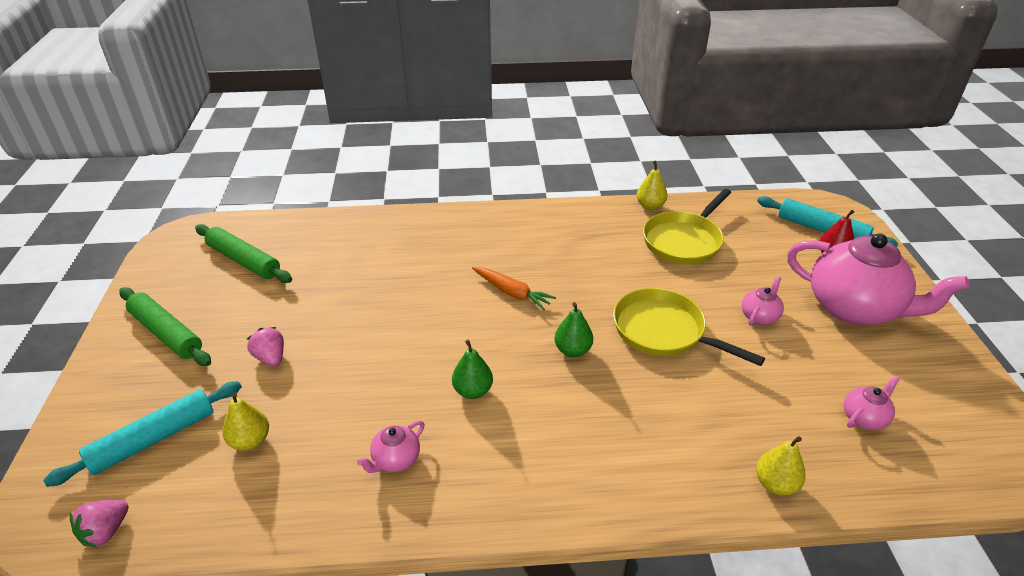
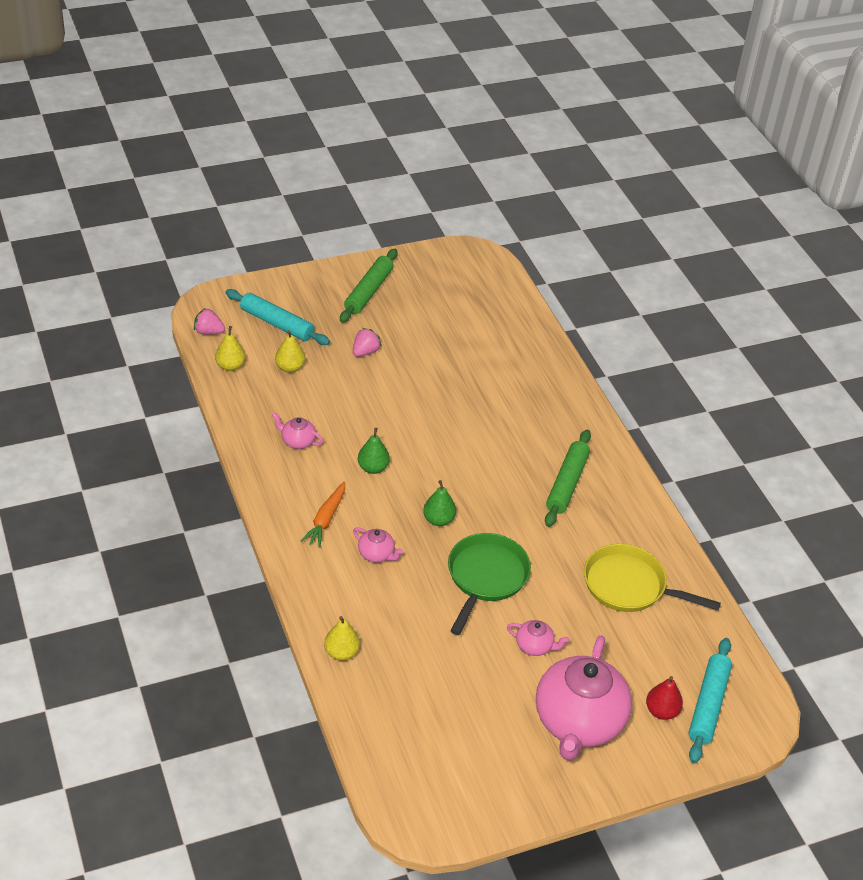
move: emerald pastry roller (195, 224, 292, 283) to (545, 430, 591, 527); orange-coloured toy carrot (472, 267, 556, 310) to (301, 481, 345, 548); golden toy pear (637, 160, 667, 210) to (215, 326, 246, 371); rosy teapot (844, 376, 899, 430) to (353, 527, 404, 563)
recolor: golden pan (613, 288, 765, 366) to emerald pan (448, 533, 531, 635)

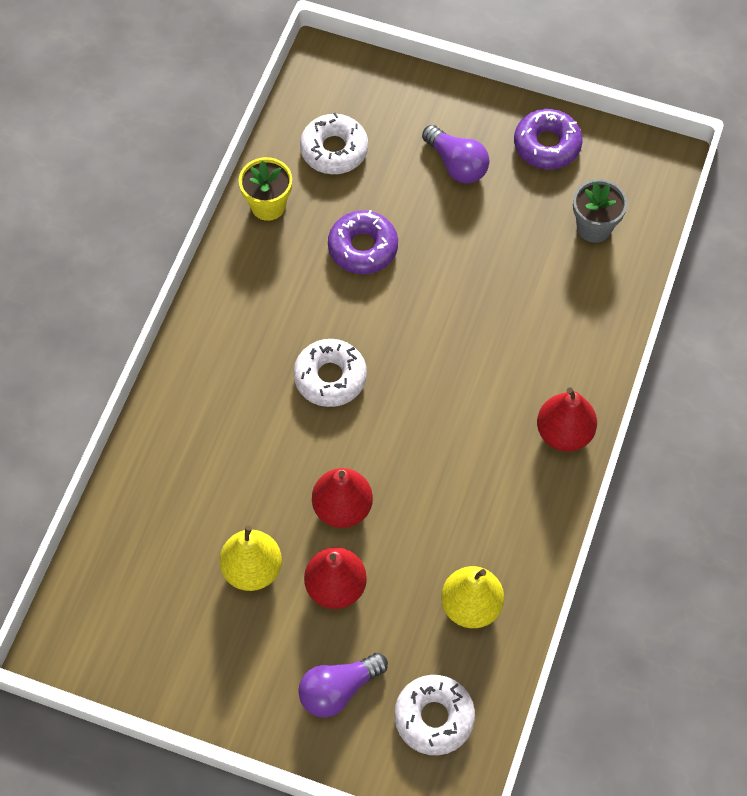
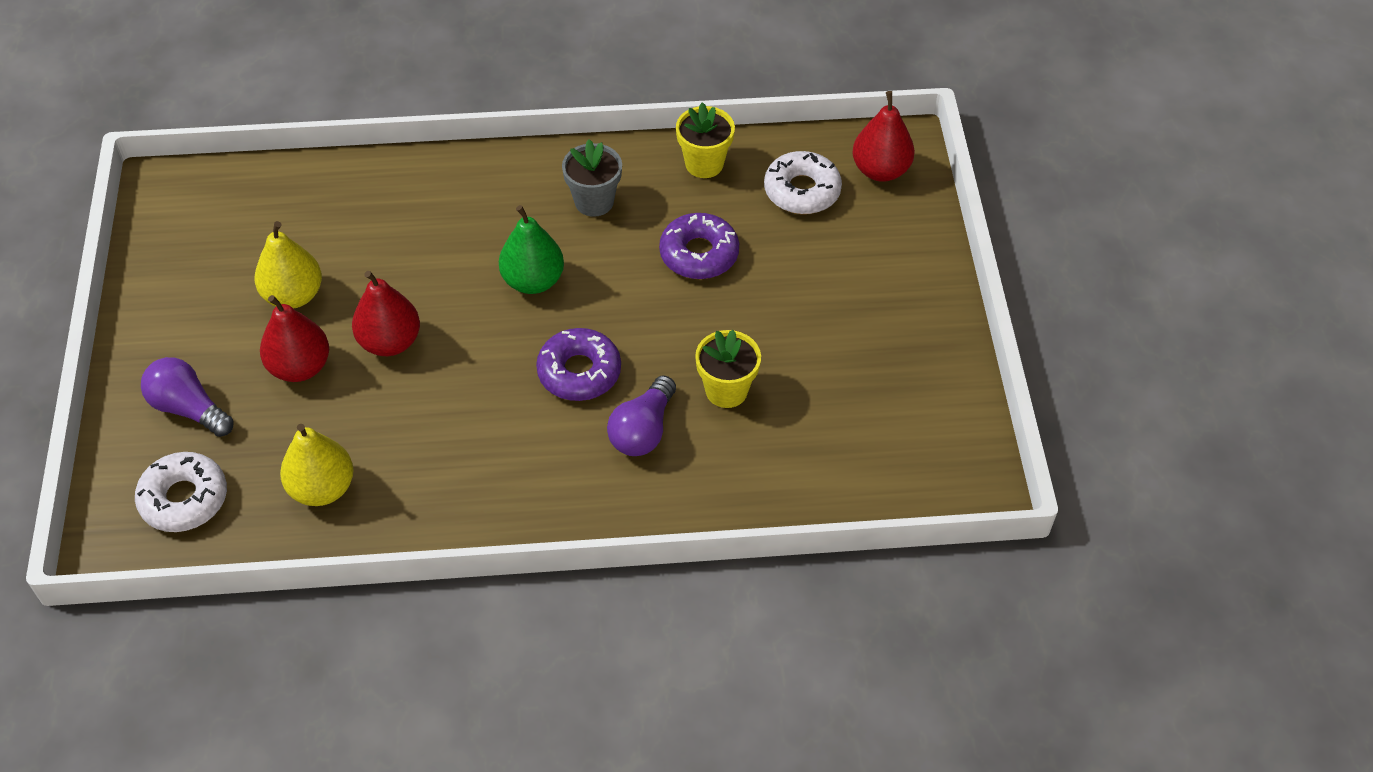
insert: golden potted plant (695, 330, 761, 408)
move: violet bulb (422, 125, 489, 183) to (607, 375, 676, 456); violet donut (514, 109, 583, 169) to (536, 328, 621, 401); red toy pear (537, 387, 597, 452) to (852, 91, 915, 182); ash-grey potted plant (573, 179, 627, 243) to (562, 139, 622, 217)
replace: pure white donut (293, 339, 367, 407) to emerald toy pear (499, 205, 564, 294)

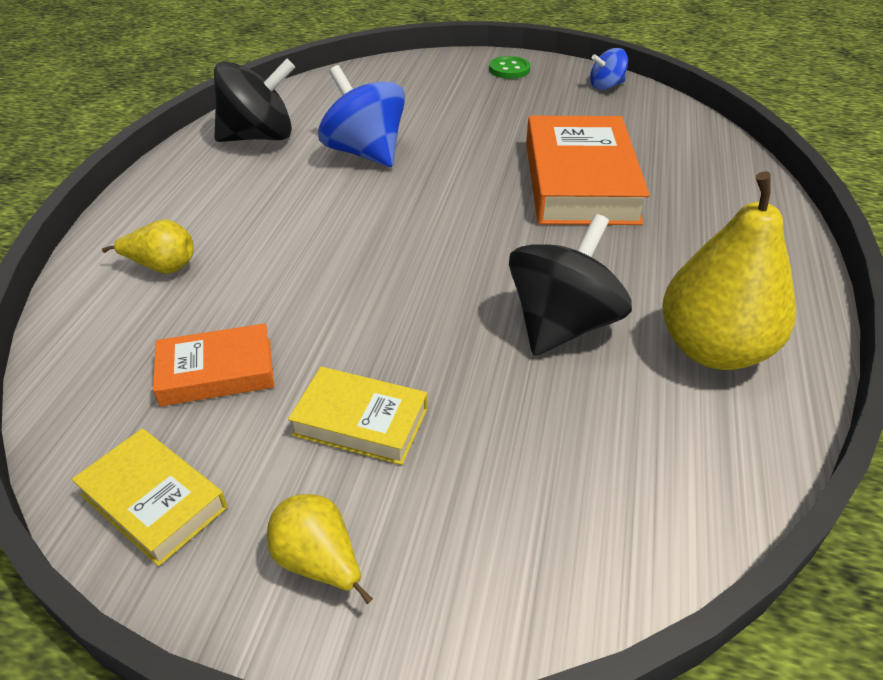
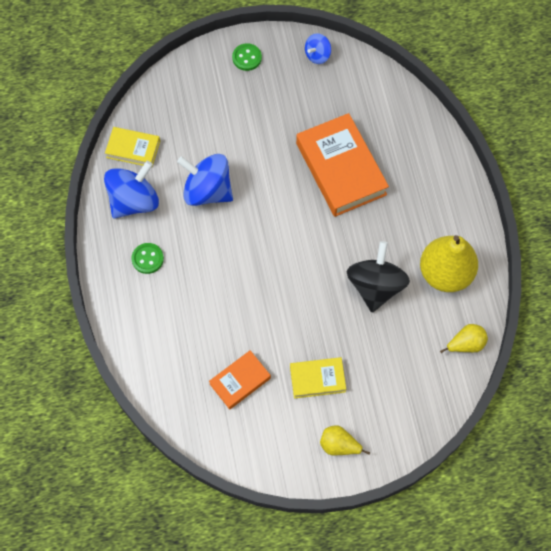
insert: emerald button (131, 243, 164, 274)
move: golden hardcover (72, 428, 227, 566) to (105, 127, 160, 168); golden toy pear (102, 220, 194, 274) to (440, 324, 488, 353)
recolor: ebony toy top (214, 59, 295, 142) to royal blue toy top (104, 161, 159, 219)

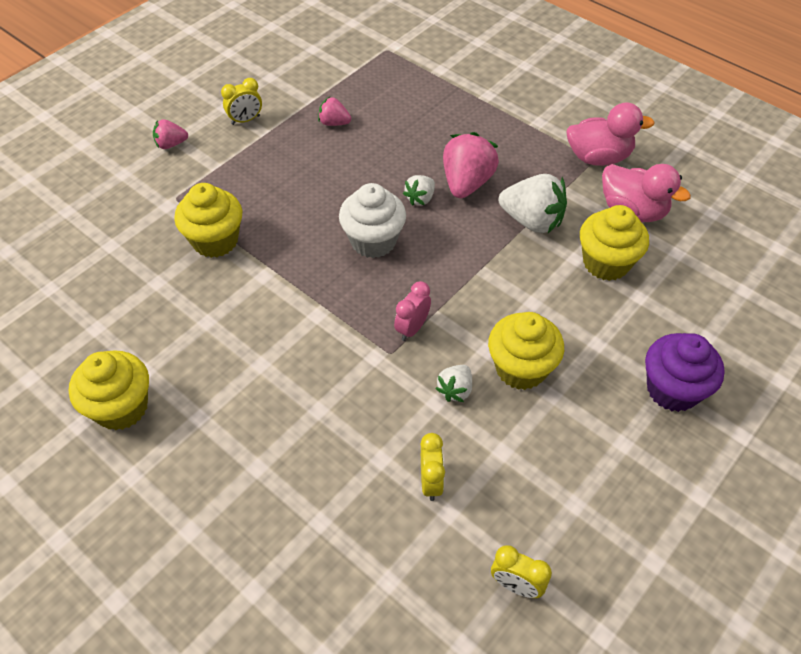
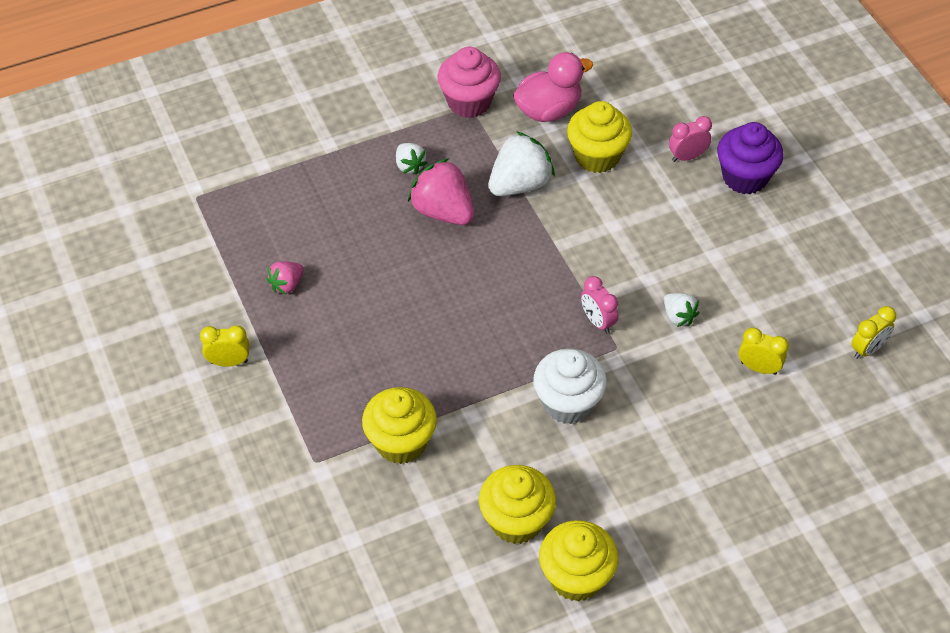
delete: rosy strawberry (153, 119, 188, 149)
insert: rosy clock (669, 116, 712, 162)
move: pure white cupcake (339, 183, 406, 258) to (533, 349, 607, 424); pure white strawberry (403, 175, 435, 206) to (396, 143, 427, 175); golden cupcake (488, 312, 564, 390) to (479, 465, 556, 544)
replace: rosy toy duck (567, 102, 654, 166) to rosy cupcake (437, 47, 501, 118)
rotate: golden clock (221, 78, 262, 125) = (200, 325, 249, 367) 90 degrees counterclockwise

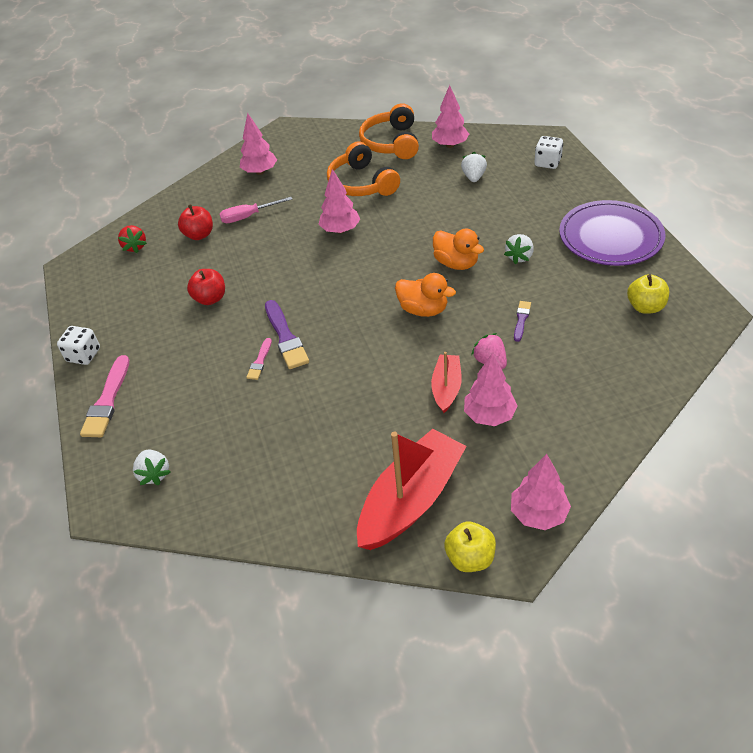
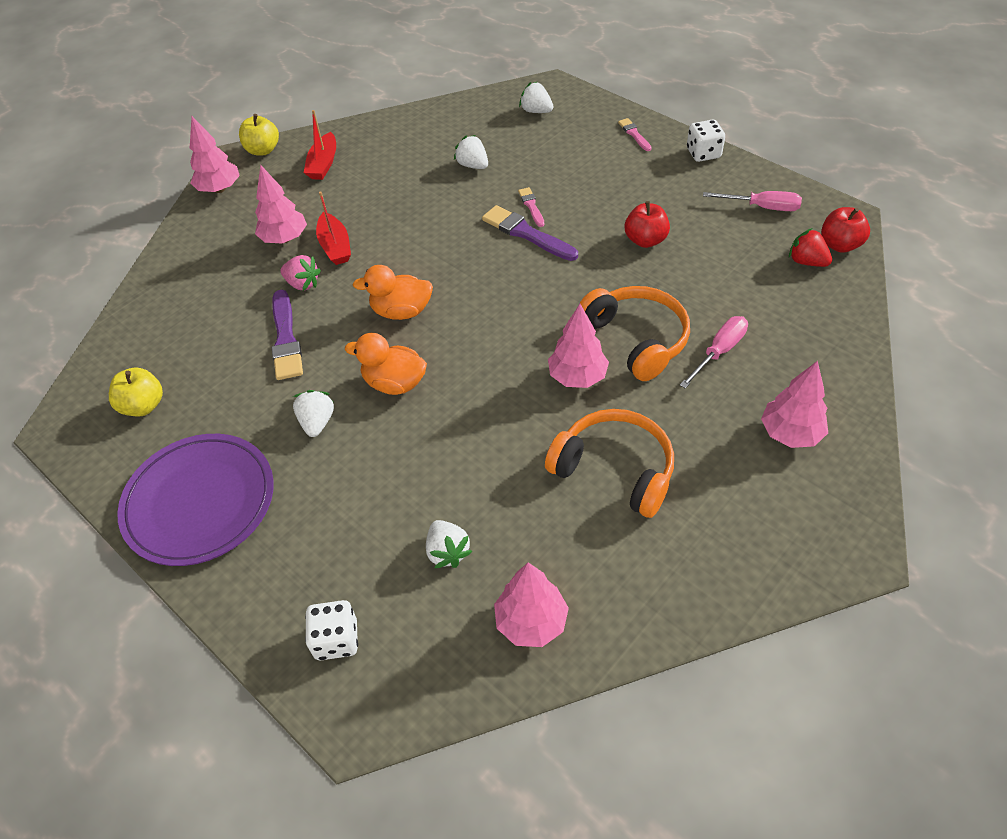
insert: pure white strawberry (454, 135, 488, 169); rosy screwdriver (703, 191, 802, 211)
move: red apple (178, 204, 213, 240) to (821, 207, 870, 253); orange-coloured over-ear headphones (359, 103, 419, 159) to (579, 286, 690, 381)
resize: rosy paintbrush (80, 355, 129, 437) = (618, 118, 652, 151) x0.54; red boat (357, 429, 467, 550) = (304, 110, 336, 180) x0.54; violet paintbrush (514, 301, 531, 342) = (272, 290, 303, 380) x1.84

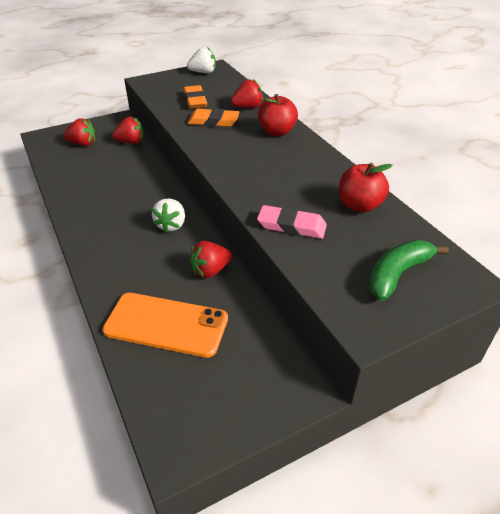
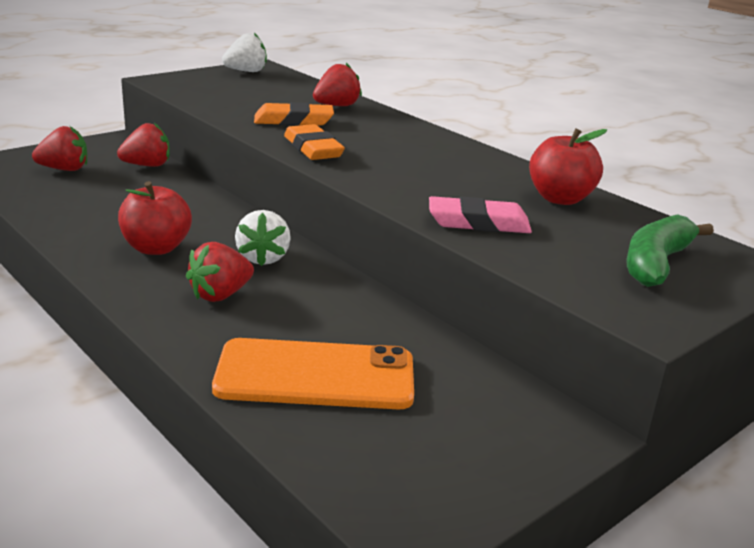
move: orange-coloured pencil eraser (184, 85, 207, 109) to (284, 124, 345, 160); red strawberry (189, 241, 232, 278) to (186, 242, 254, 302); red apple (258, 94, 298, 136) to (118, 181, 192, 255)

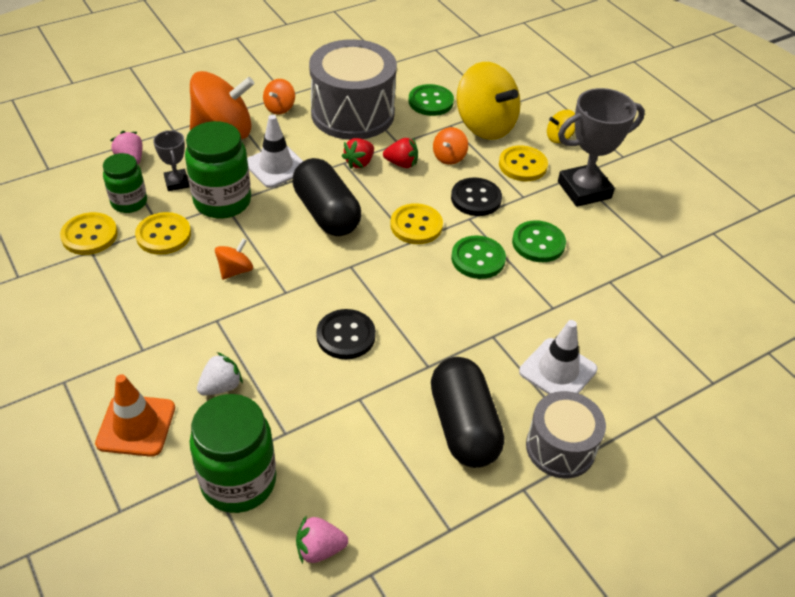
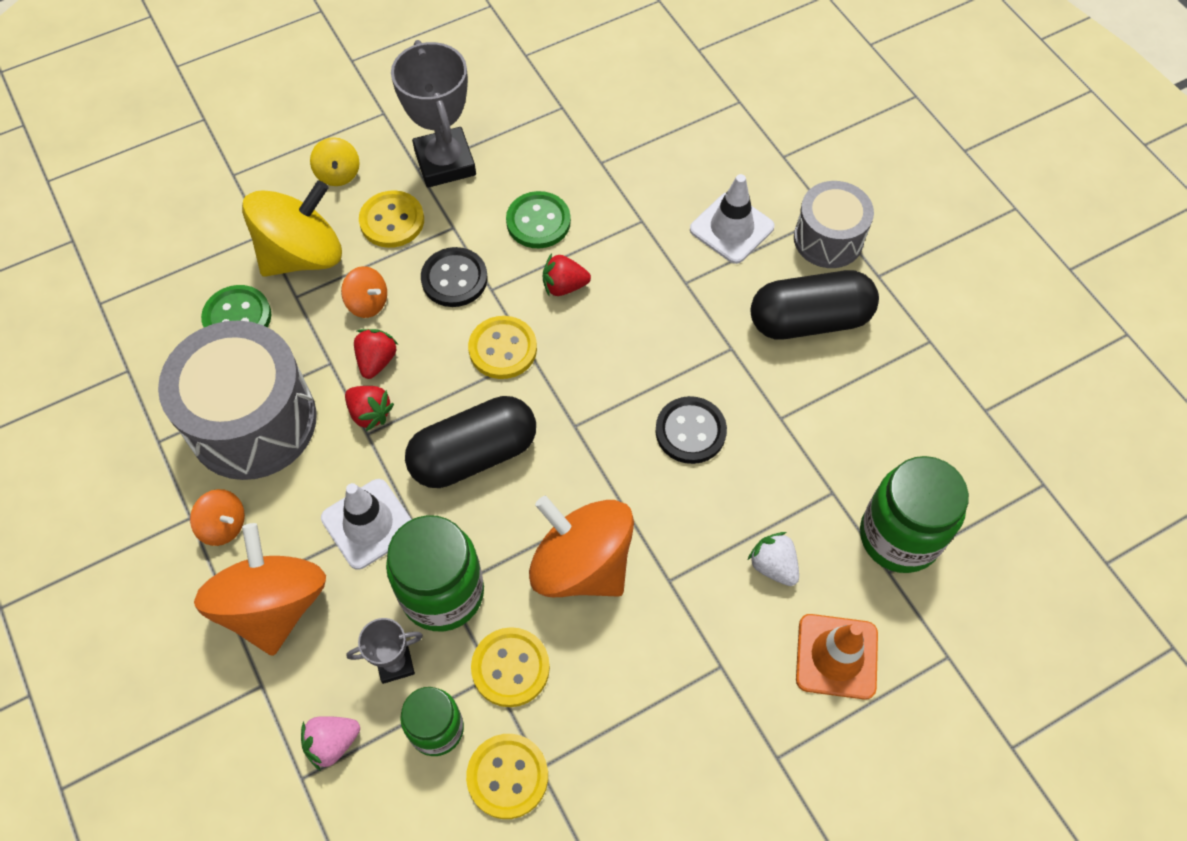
delete: rosy strawberry (296, 515, 348, 564)
replace: emerald button (451, 235, 506, 279) to red strawberry (543, 253, 591, 296)
resize: orange-coloured toy top (215, 238, 253, 280) = (529, 496, 634, 597) x2.15

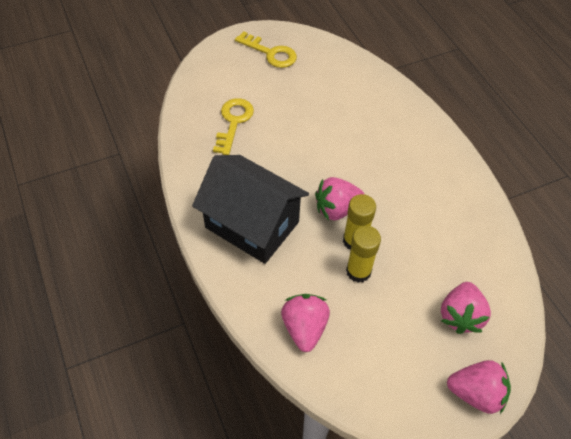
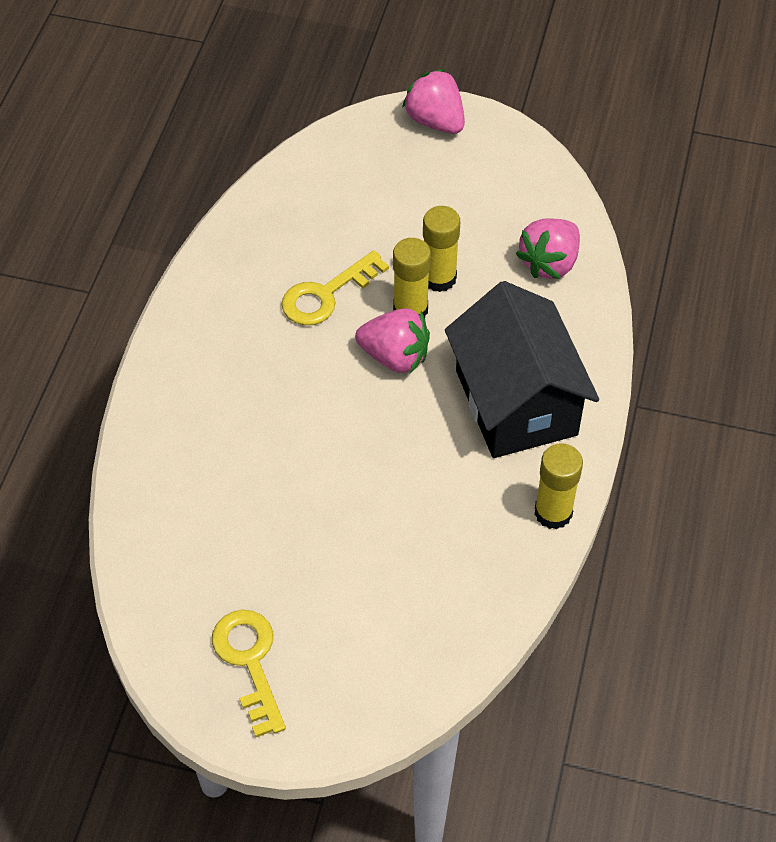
delete: rosy strawberry (441, 282, 491, 334)
insert: golden glue stick (534, 443, 583, 530)
move: golden door key (213, 98, 254, 155) to (281, 250, 389, 325)

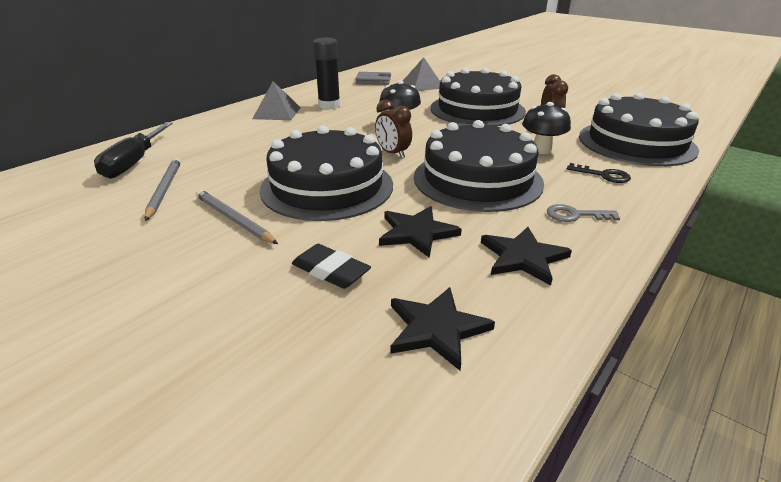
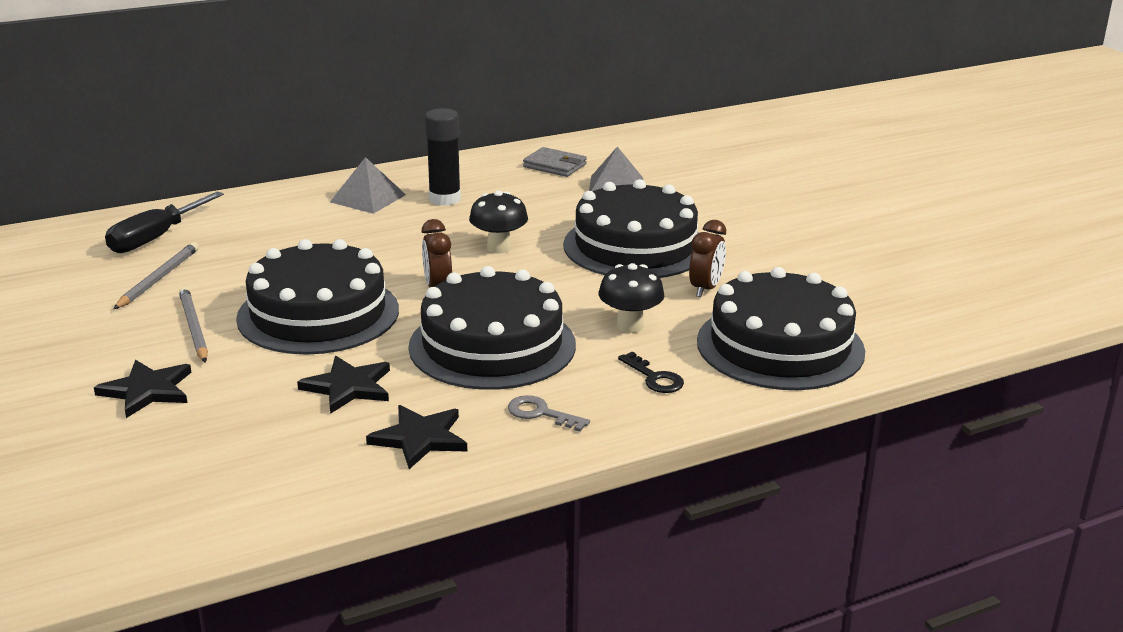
delete: ebony pencil eraser (292, 244, 371, 289)
move: ebony star (391, 287, 495, 371) to (94, 360, 192, 418)

